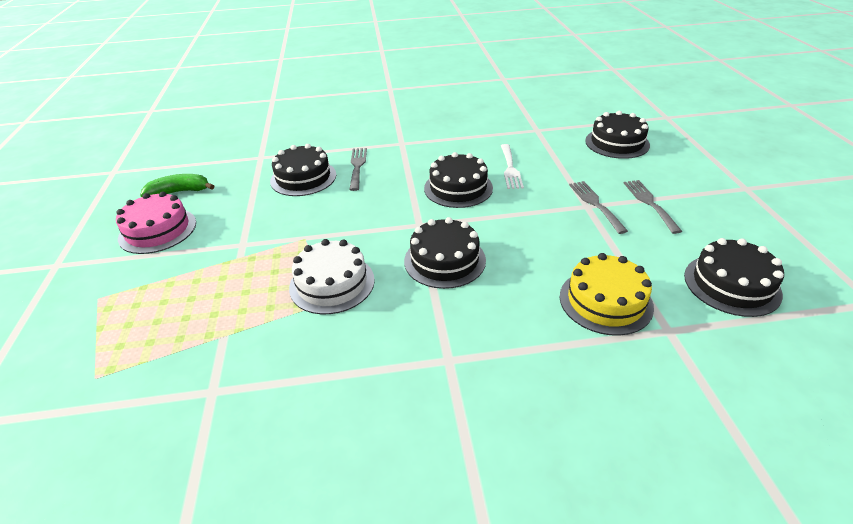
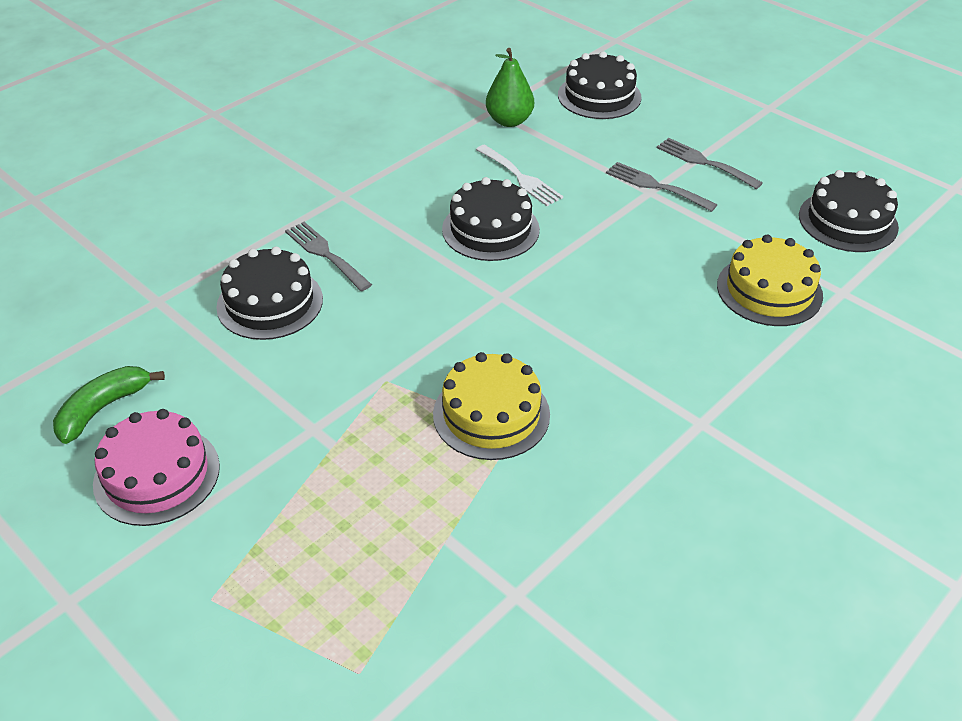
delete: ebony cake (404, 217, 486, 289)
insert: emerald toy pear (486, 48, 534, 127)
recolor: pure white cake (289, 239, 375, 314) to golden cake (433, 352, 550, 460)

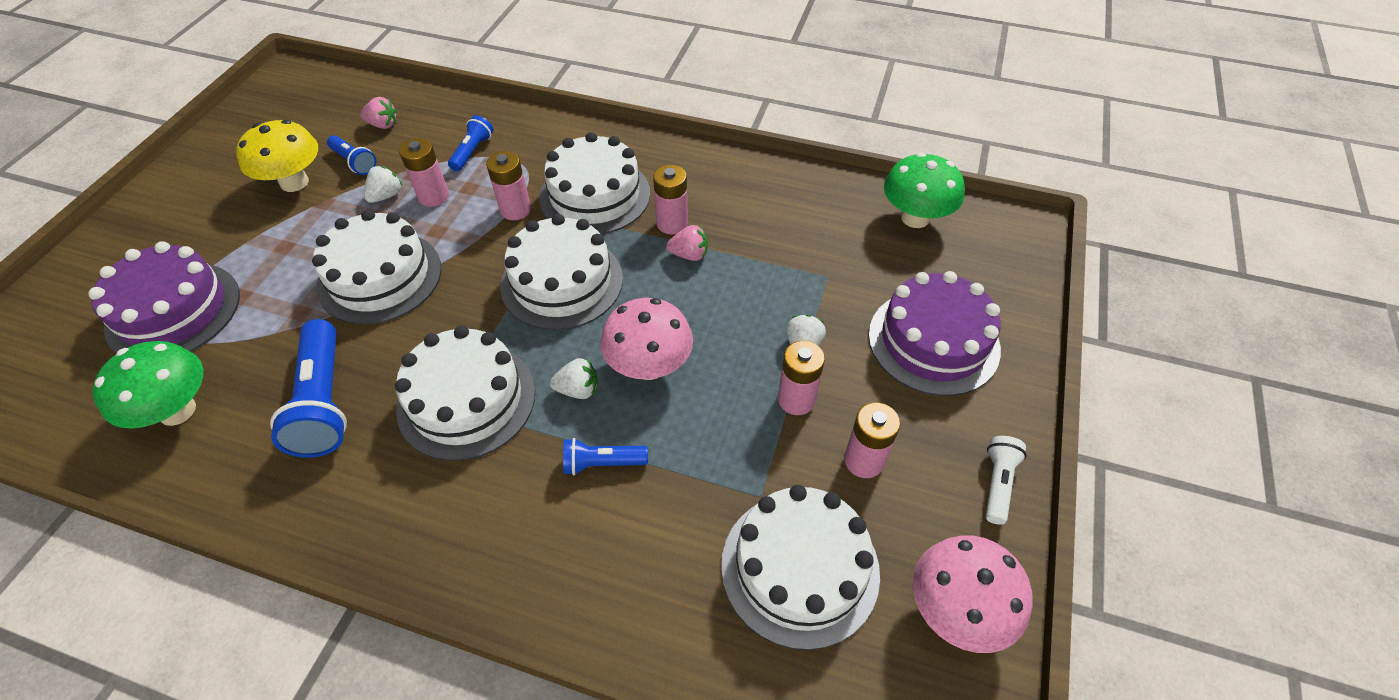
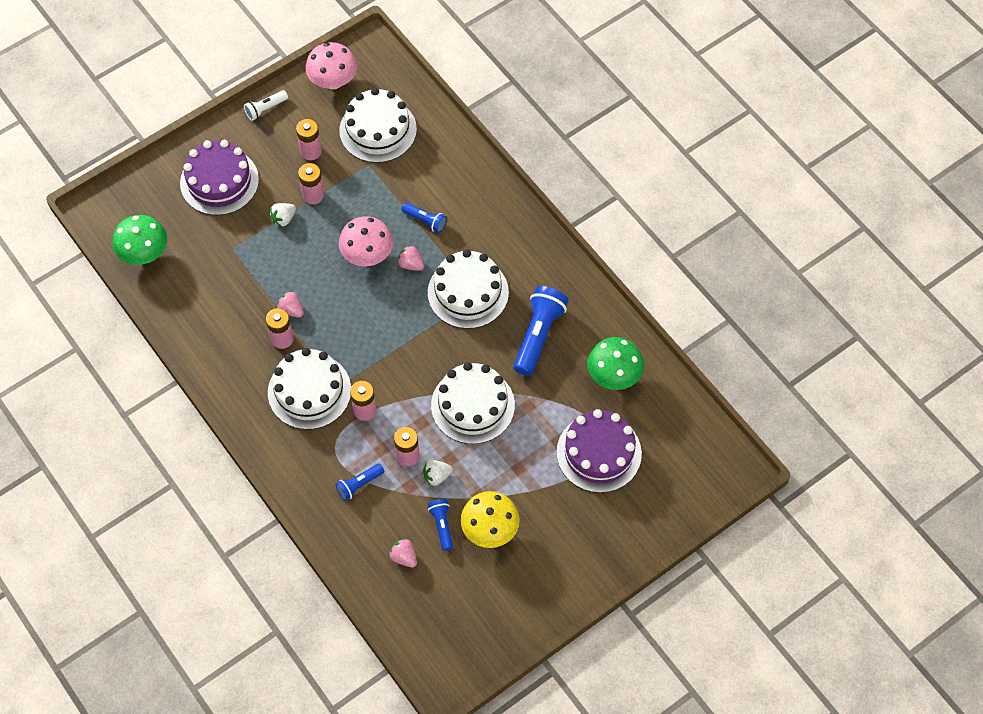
delete: pure white cake (500, 214, 623, 330)
recolor: pure white strawberry (550, 358, 598, 399) to rosy strawberry (397, 245, 424, 271)

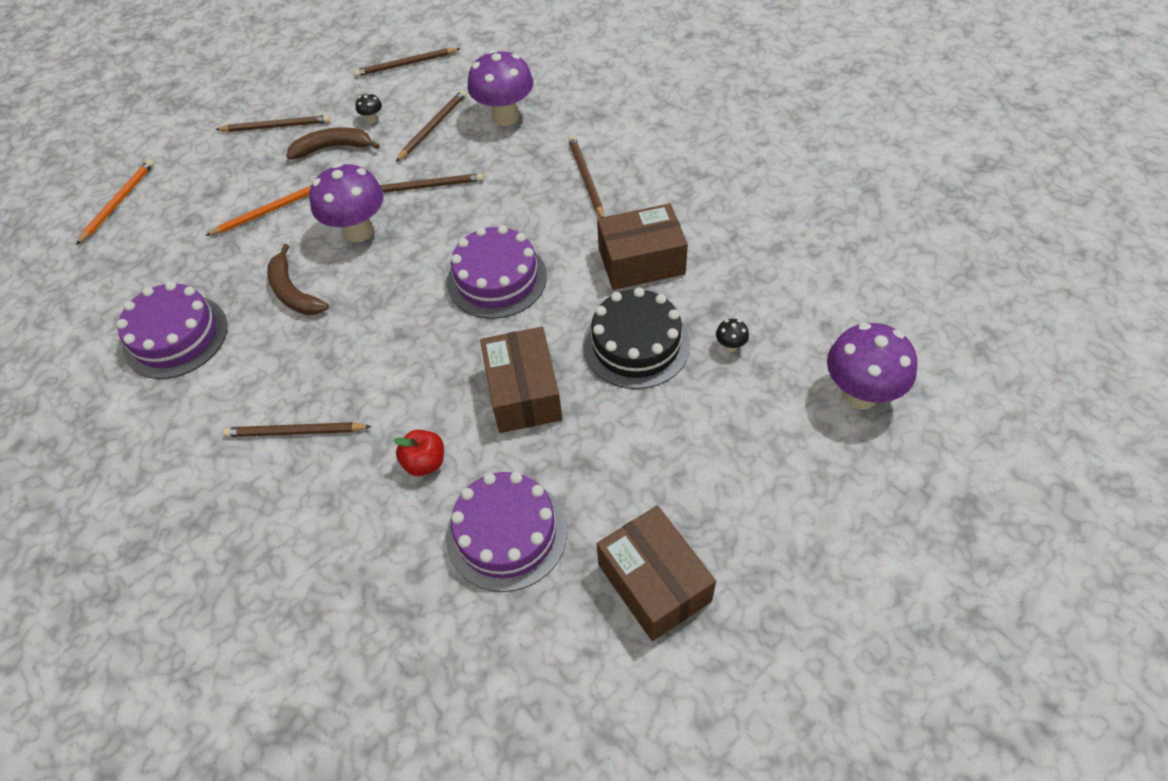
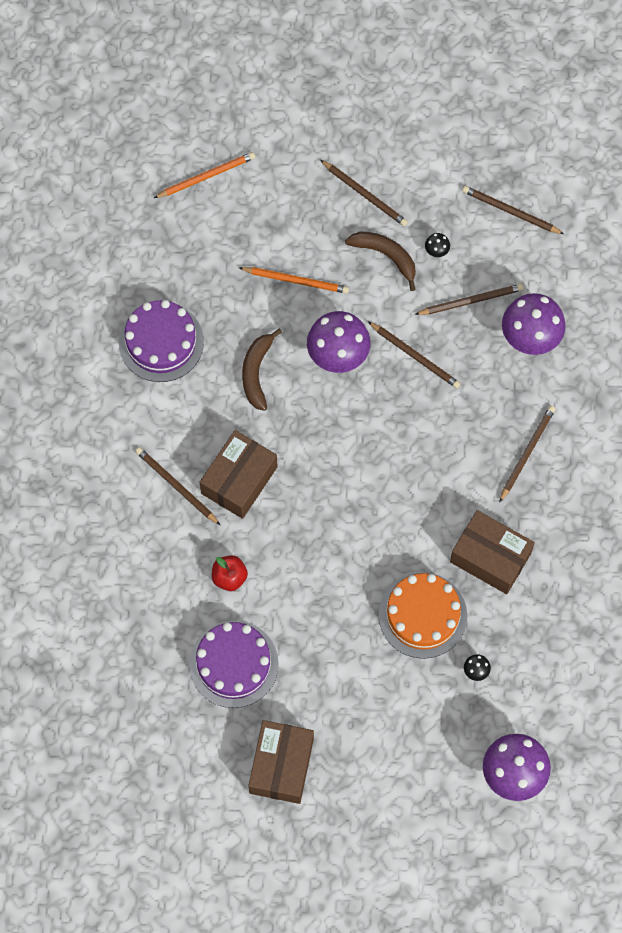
delete: violet cake (447, 225, 547, 319)
move: russet box (480, 327, 563, 433) to (200, 430, 278, 519)
recolor: ebony cake (583, 287, 690, 389) to orange-coloured cake (379, 572, 467, 659)

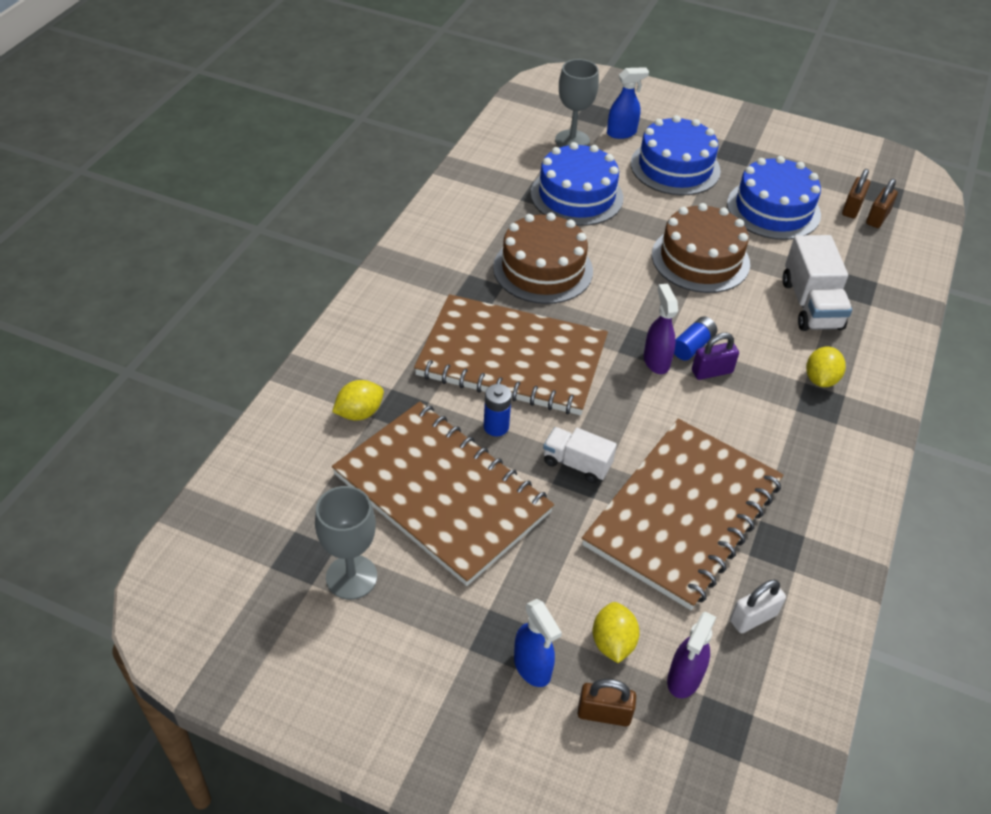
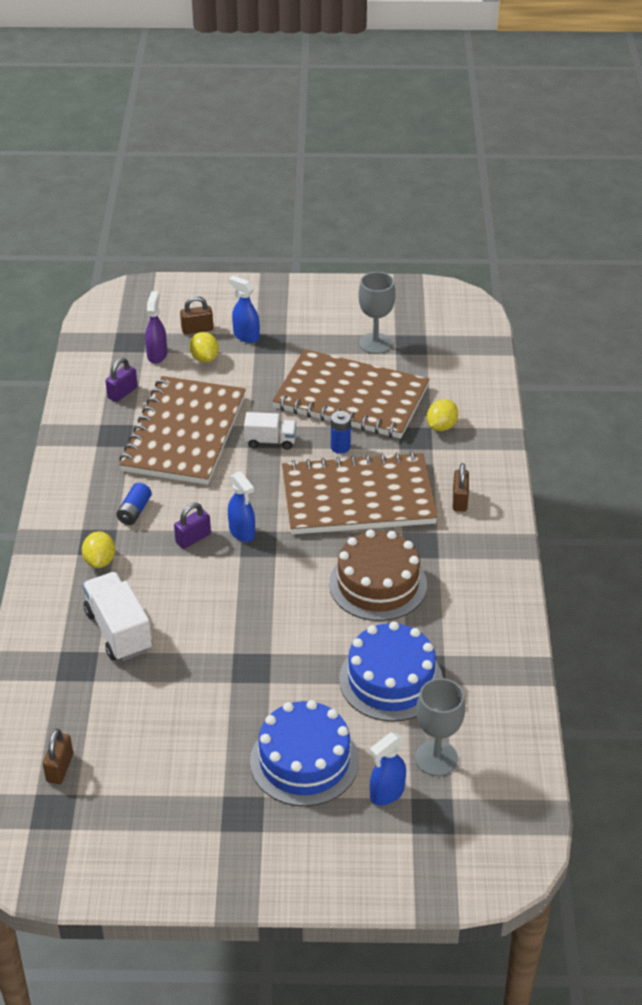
delete: russet cake (652, 203, 750, 293); royal blue cake (727, 156, 821, 240)
move: royal blue power cell (674, 316, 717, 361) to (116, 483, 152, 525); russet lock (842, 169, 870, 219) to (453, 463, 469, 512)
recolor: violet sprayer (644, 284, 678, 374) to royal blue sprayer (228, 471, 255, 542); pure white lock (730, 580, 786, 633) to violet lock (106, 358, 138, 402)

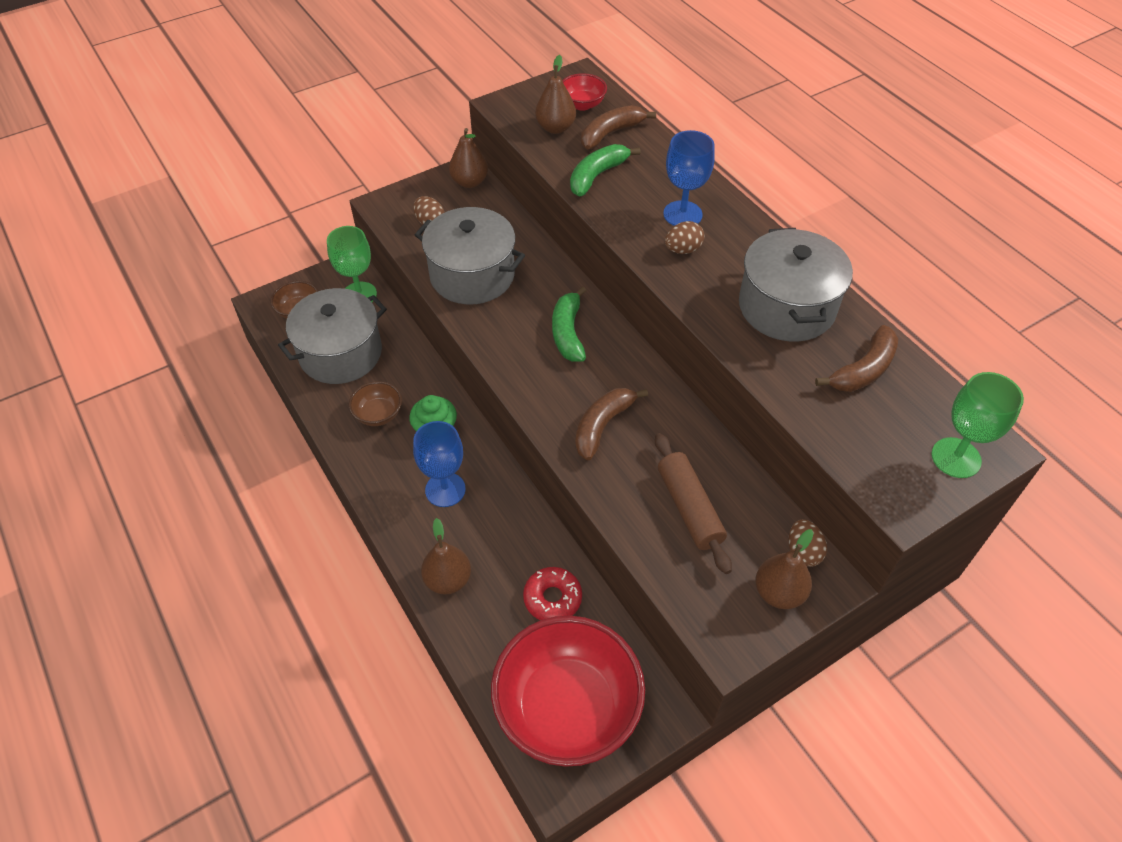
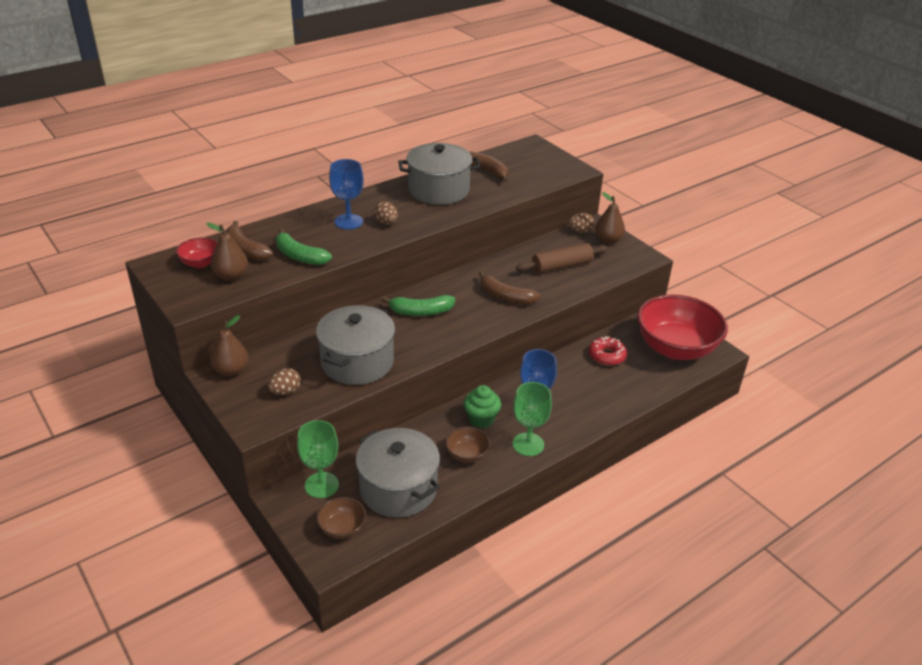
delete: russet toy pear (421, 518, 471, 594)
move: emerald wine glass (931, 372, 1024, 478) to (512, 382, 552, 456)

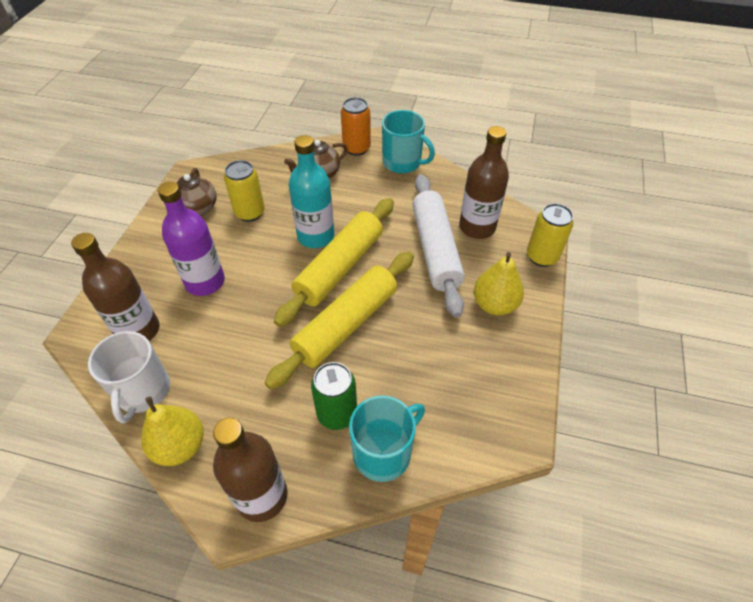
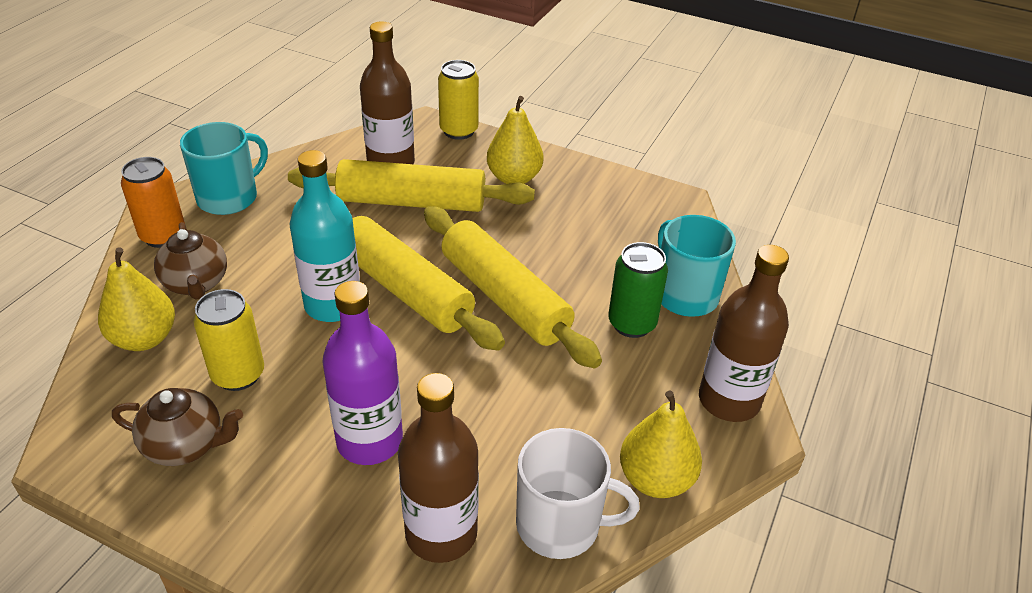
insert: golden toy pear (98, 247, 175, 351)
recolor: pure white pastry roller (412, 174, 465, 318) to golden pastry roller (288, 159, 535, 212)

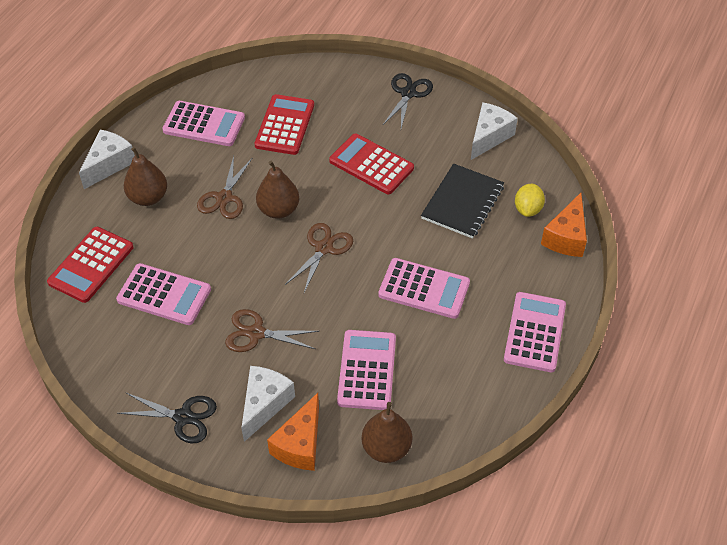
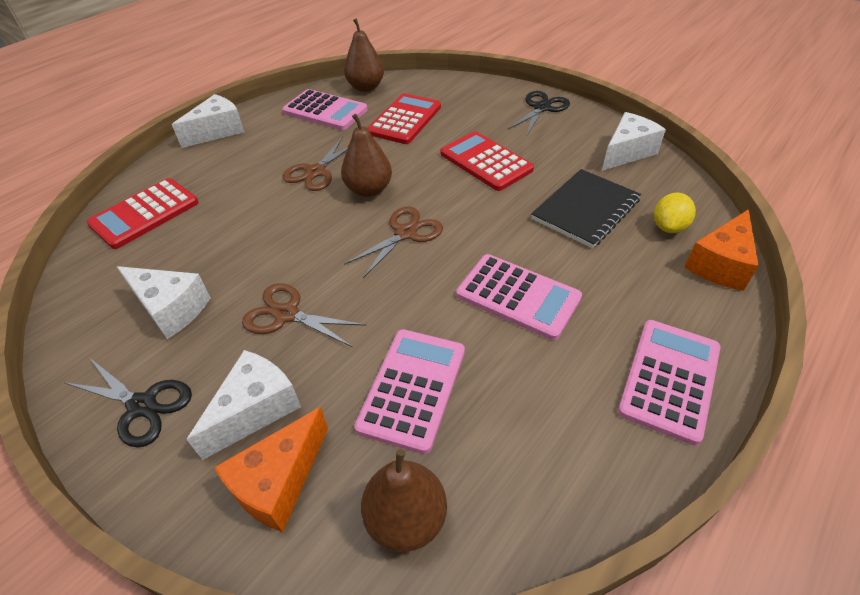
delete: rosy adding machine (116, 263, 211, 325)
insert: pure white cheese (117, 266, 210, 339)
move: russet toy pear (124, 147, 167, 206) to (344, 18, 384, 92)

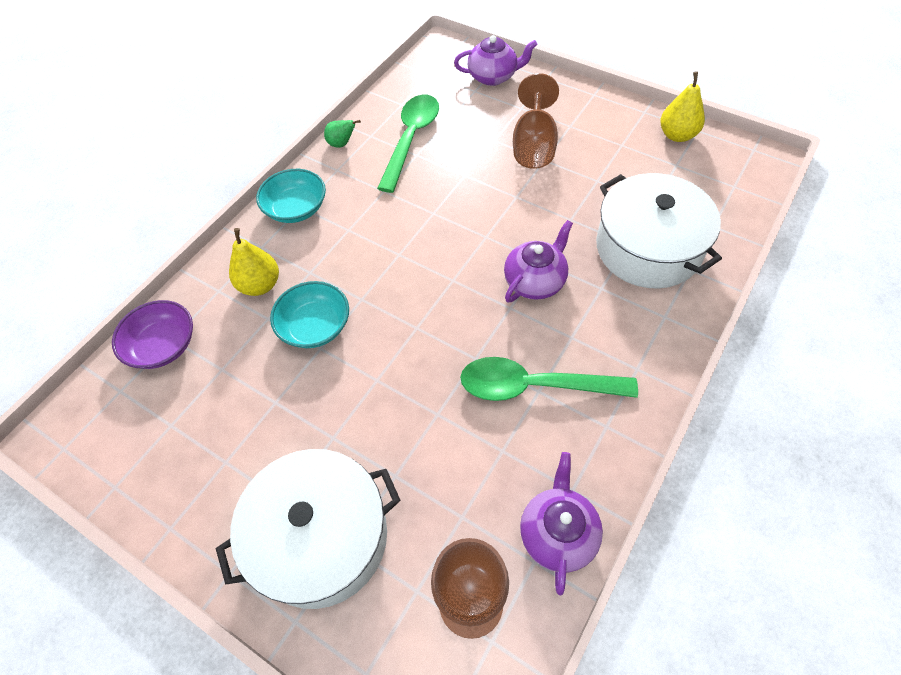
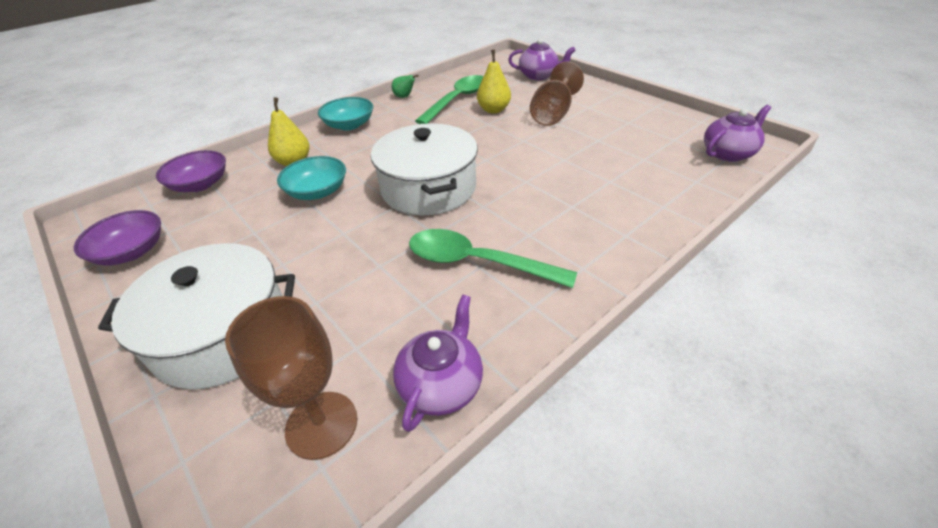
insert: violet serving bowl (74, 210, 161, 266)
move: violet teapot (504, 220, 573, 302) to (704, 105, 771, 162); pure white pot (596, 173, 722, 289) to (371, 123, 478, 216); golden toy pear (660, 71, 705, 142) to (477, 50, 511, 113)

